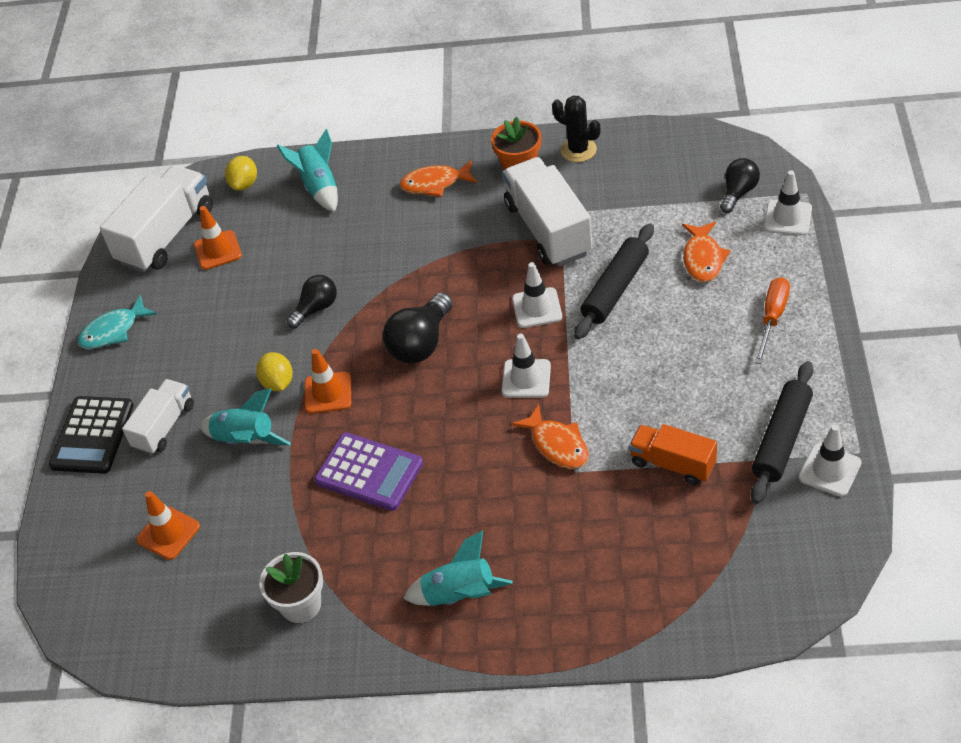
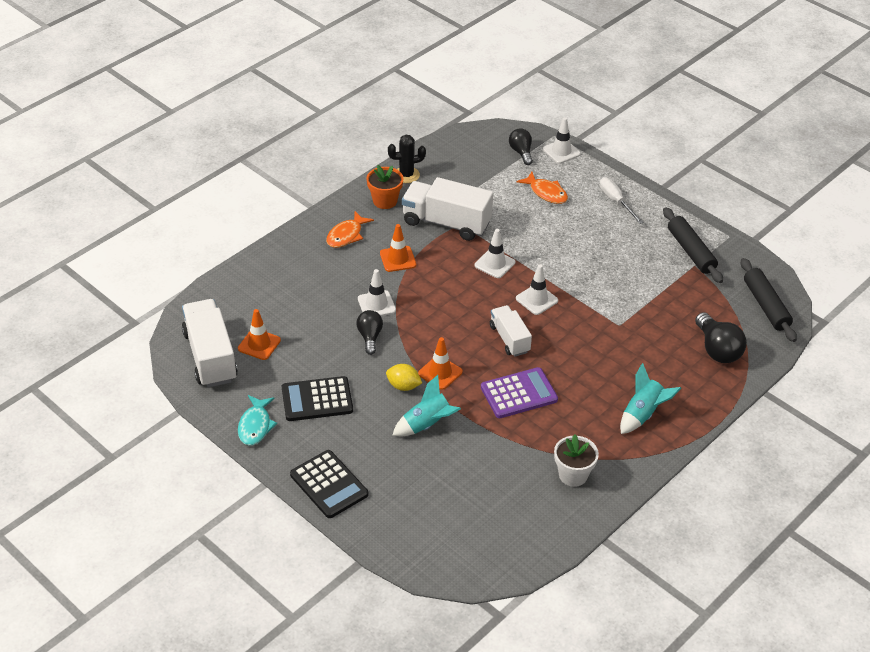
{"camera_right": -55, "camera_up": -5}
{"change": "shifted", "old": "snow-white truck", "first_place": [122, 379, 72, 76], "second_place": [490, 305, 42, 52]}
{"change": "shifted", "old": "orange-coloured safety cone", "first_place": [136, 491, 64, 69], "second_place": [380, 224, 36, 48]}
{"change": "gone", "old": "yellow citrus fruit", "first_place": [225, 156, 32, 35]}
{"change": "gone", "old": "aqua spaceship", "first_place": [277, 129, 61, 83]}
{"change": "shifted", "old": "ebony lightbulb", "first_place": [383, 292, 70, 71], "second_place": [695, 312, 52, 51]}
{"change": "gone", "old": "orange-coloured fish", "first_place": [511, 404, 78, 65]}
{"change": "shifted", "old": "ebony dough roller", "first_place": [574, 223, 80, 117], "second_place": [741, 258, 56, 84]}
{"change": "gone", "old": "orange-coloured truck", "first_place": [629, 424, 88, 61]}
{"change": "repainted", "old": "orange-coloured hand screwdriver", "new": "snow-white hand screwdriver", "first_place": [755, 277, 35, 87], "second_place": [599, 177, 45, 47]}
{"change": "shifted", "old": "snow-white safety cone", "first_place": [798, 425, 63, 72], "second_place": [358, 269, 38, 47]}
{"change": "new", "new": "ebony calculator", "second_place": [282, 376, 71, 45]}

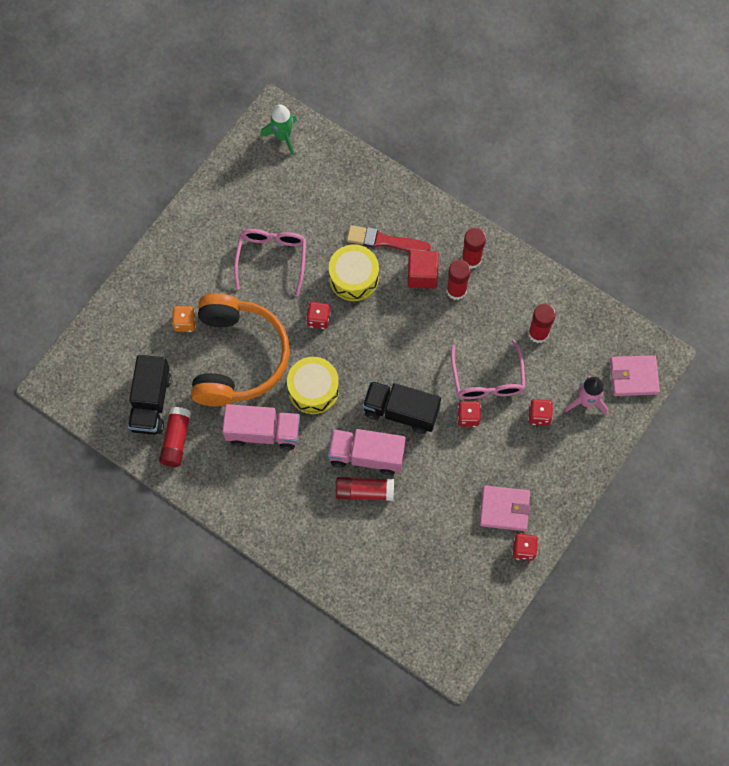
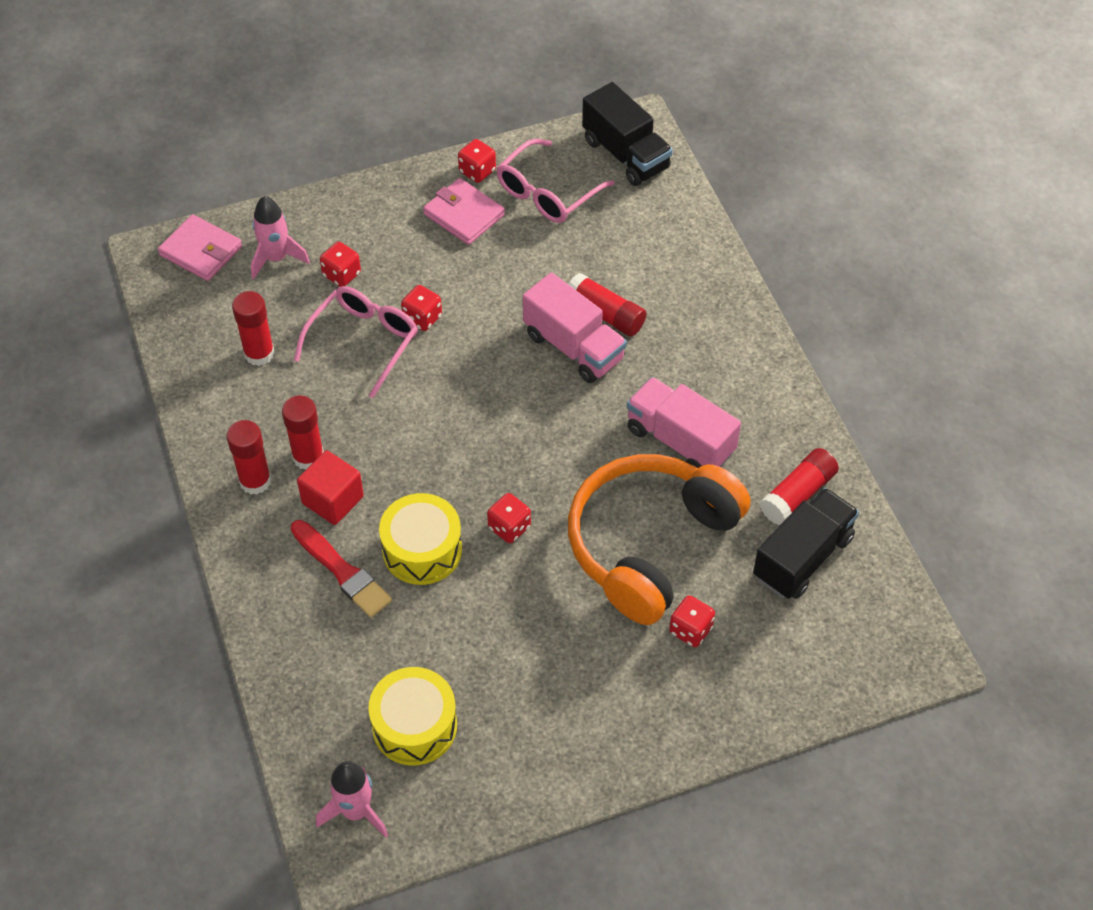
{"camera_right": -145, "camera_up": -15}
{"change": "repainted", "old": "orange-coloured dice", "new": "crimson dice", "first_place": [172, 306, 24, 26], "second_place": [669, 595, 46, 52]}
{"change": "shifted", "old": "pink glasses", "first_place": [234, 229, 72, 66], "second_place": [497, 139, 117, 84]}
{"change": "repainted", "old": "green spaceship", "new": "pink spaceship", "first_place": [261, 104, 36, 51], "second_place": [316, 761, 72, 76]}
{"change": "shifted", "old": "yellow drum", "first_place": [287, 357, 52, 57], "second_place": [368, 667, 89, 98]}
{"change": "shifted", "old": "ebony truck", "first_place": [363, 381, 78, 53], "second_place": [582, 82, 91, 104]}

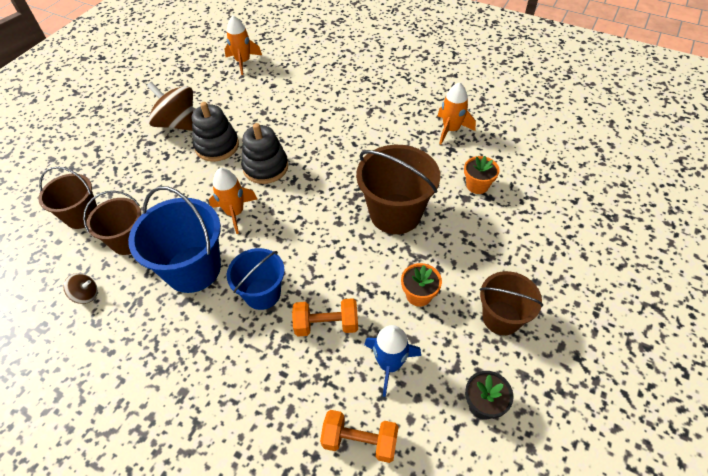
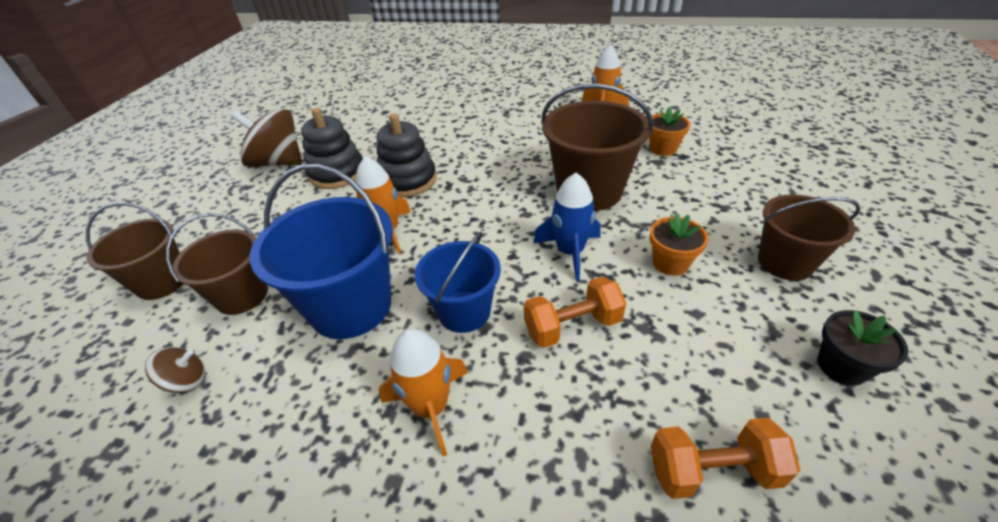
{"camera_right": -15, "camera_up": -10}
{"change": "shifted", "old": "orange-coloured spaceship", "first_place": [224, 16, 38, 59], "second_place": [378, 329, 90, 127]}
{"change": "shifted", "old": "blue spaceship", "first_place": [364, 325, 57, 72], "second_place": [534, 173, 67, 108]}

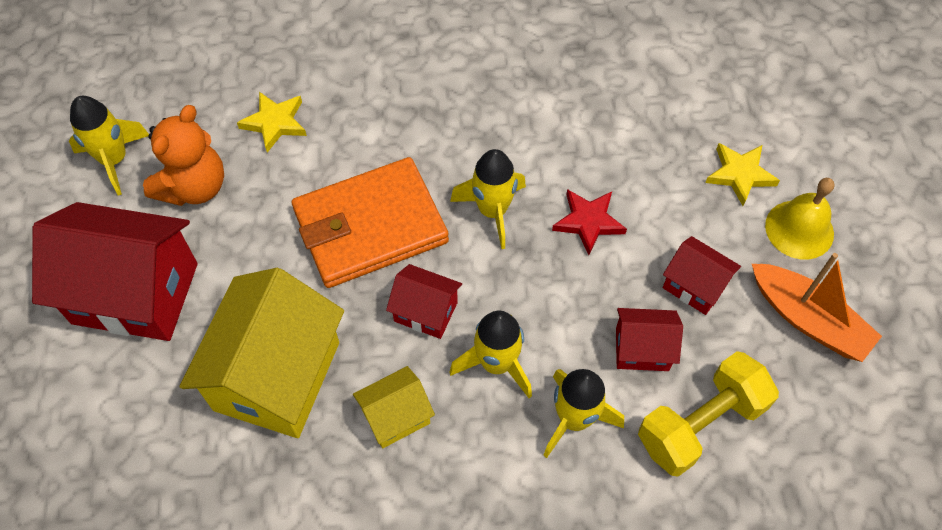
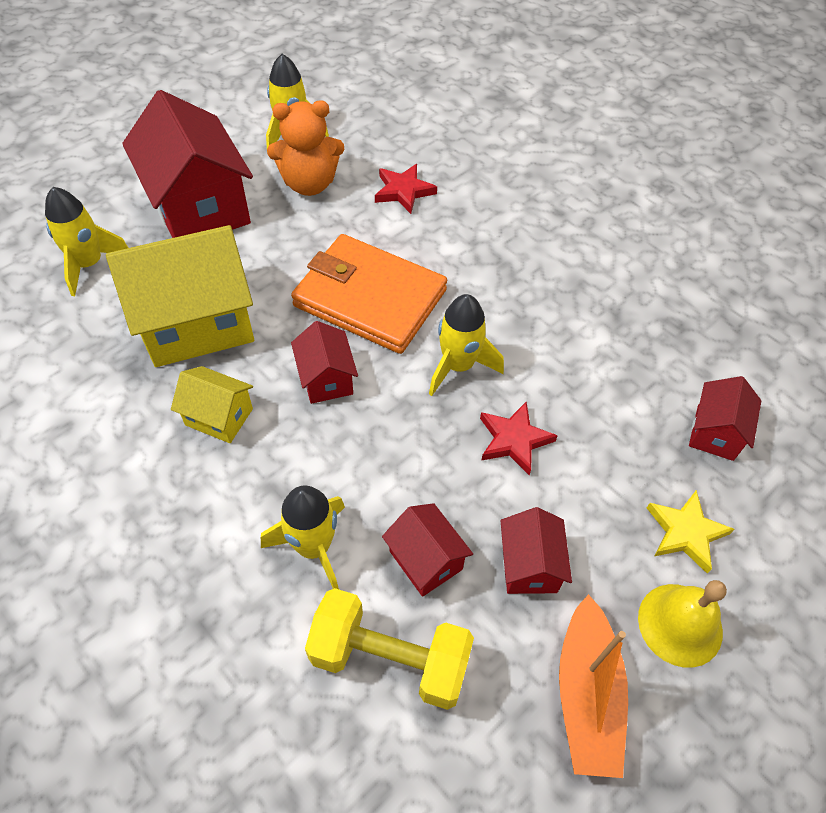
{"camera_right": 50, "camera_up": -5}
{"change": "repainted", "old": "yellow five-pointed star", "new": "crimson five-pointed star", "first_place": [237, 92, 70, 61], "second_place": [375, 164, 62, 50]}
{"change": "shifted", "old": "yellow spaceship", "first_place": [449, 311, 83, 87], "second_place": [45, 187, 83, 109]}
{"change": "new", "new": "crimson cottage", "second_place": [689, 376, 72, 85]}

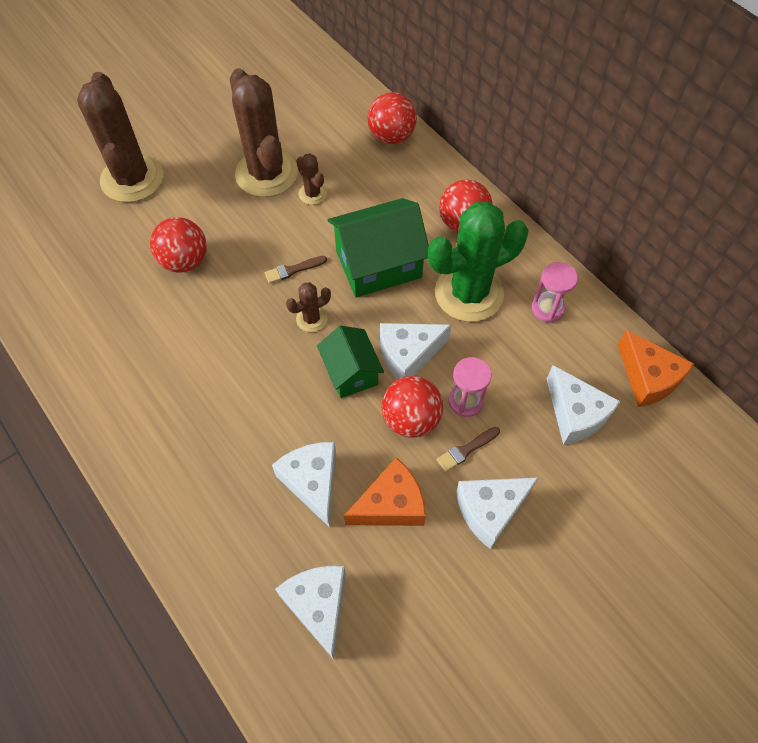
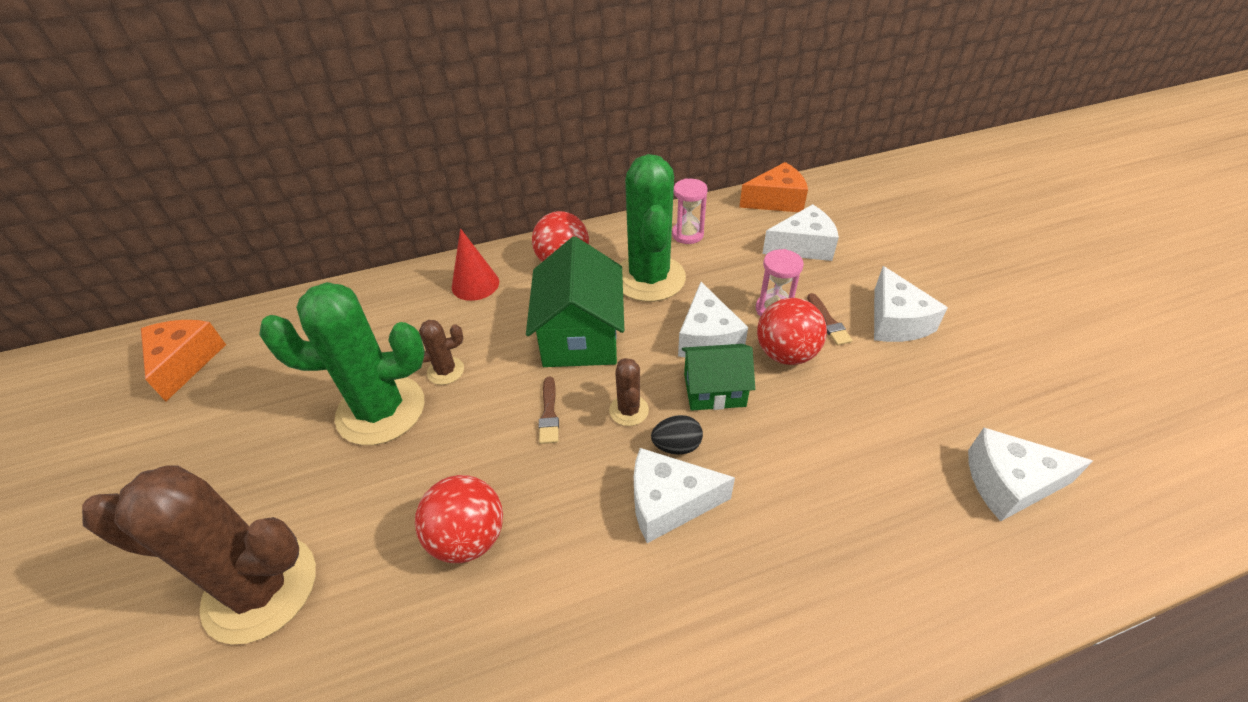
{"camera_right": -70, "camera_up": -15}
{"change": "repainted", "old": "dark brown saguaro cactus", "new": "green saguaro cactus", "first_place": [230, 68, 68, 129], "second_place": [259, 282, 166, 163]}
{"change": "shifted", "old": "snow-white cheese wedge", "first_place": [272, 442, 64, 86], "second_place": [634, 448, 101, 95]}
{"change": "shifted", "old": "orange-coloured cheese wedge", "first_place": [344, 457, 82, 69], "second_place": [141, 320, 85, 81]}
{"change": "gone", "old": "crimson ball", "first_place": [368, 92, 49, 52]}
{"change": "new", "new": "crimson cone shape", "second_place": [452, 228, 47, 73]}
{"change": "new", "new": "ebony egg", "second_place": [651, 415, 52, 40]}

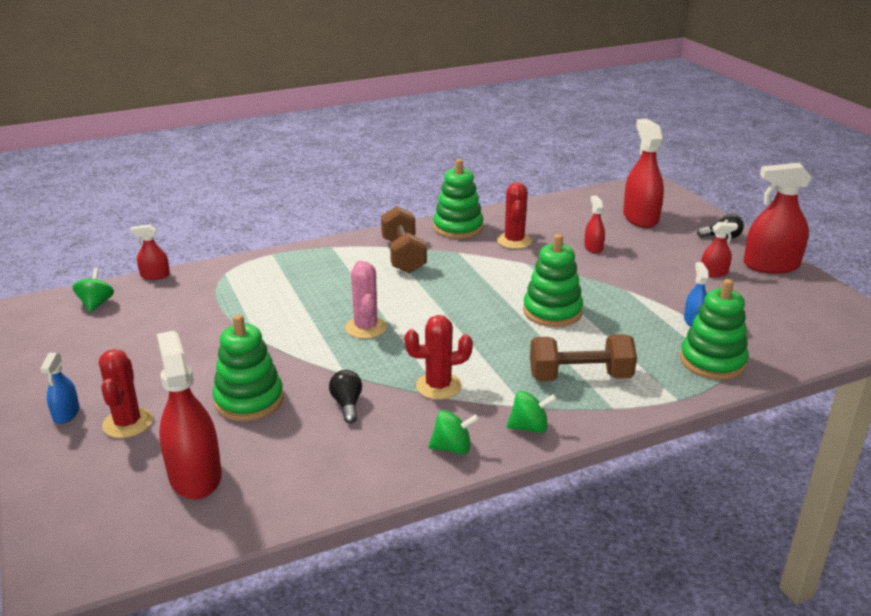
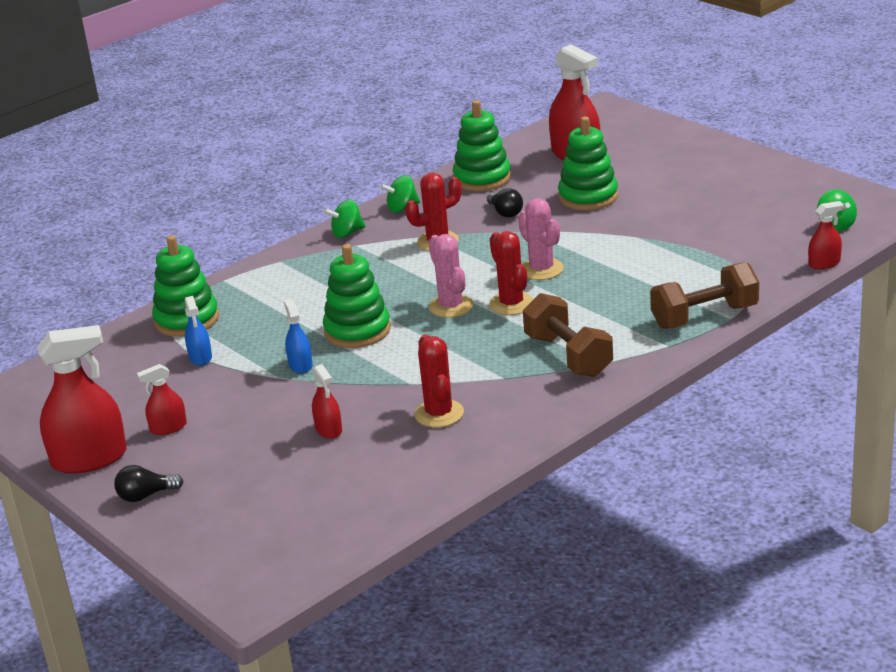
{"camera_right": 165, "camera_up": 0}
{"change": "shifted", "old": "blue sprayer", "first_place": [40, 353, 39, 71], "second_place": [284, 299, 29, 75]}
{"change": "shifted", "old": "crimson saguaro cactus", "first_place": [99, 349, 54, 89], "second_place": [489, 231, 45, 84]}
{"change": "shifted", "old": "green stacking rings", "first_place": [433, 159, 51, 80], "second_place": [453, 100, 58, 91]}
{"change": "shifted", "old": "dark brown free weight", "first_place": [530, 334, 107, 47], "second_place": [650, 262, 109, 67]}
{"change": "gone", "old": "crimson sprayer", "first_place": [623, 119, 41, 109]}
{"change": "new", "new": "pink saguaro cactus", "second_place": [429, 234, 44, 84]}

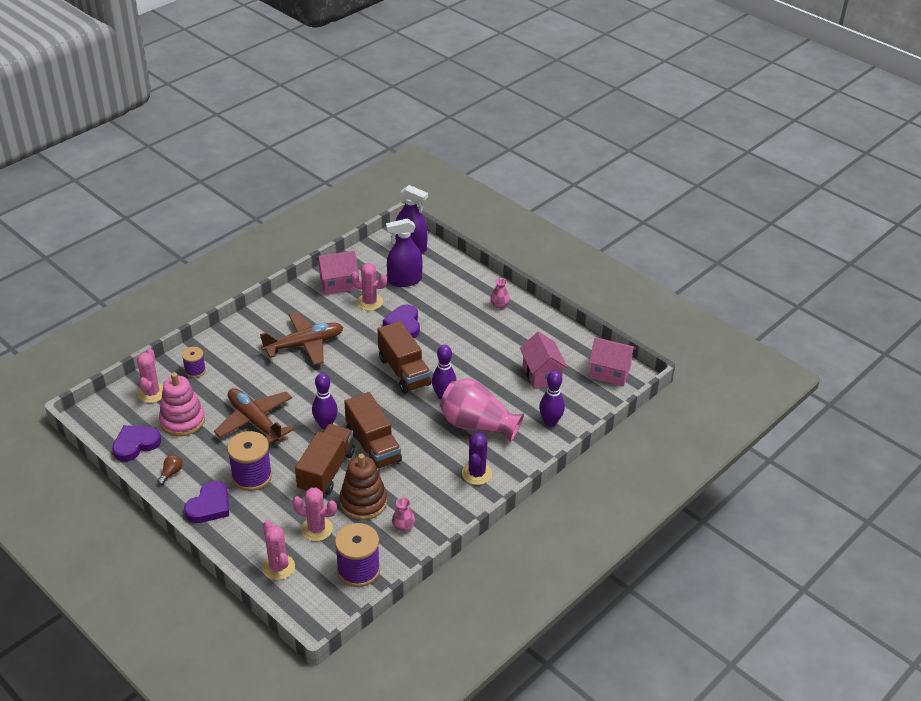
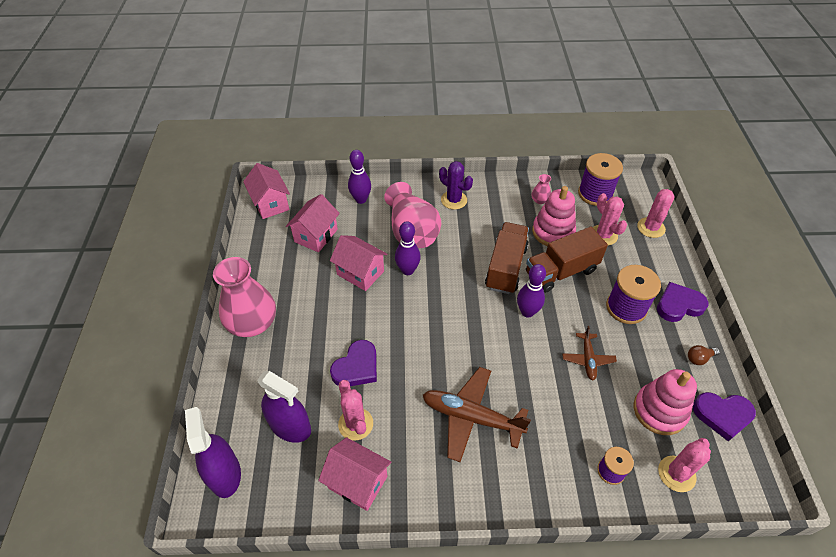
{"camera_right": -135, "camera_up": 10}
{"change": "scaled", "old": "dark brown toy plane", "first_place": [214, 388, 80, 56], "second_place": [562, 326, 55, 54], "factor": 0.55}
{"change": "repainted", "old": "dark brown stacking rings", "new": "pink stacking rings", "first_place": [339, 454, 48, 66], "second_place": [532, 186, 44, 60]}
{"change": "gone", "old": "dark brown truck", "first_place": [377, 321, 54, 73]}
{"change": "rotated", "old": "purple saguaro cactus", "first_place": [462, 432, 30, 53], "second_place": [439, 161, 34, 49], "degrees": 75}
{"change": "scaled", "old": "pink tall vase", "first_place": [491, 278, 19, 30], "second_place": [213, 257, 63, 80], "factor": 2.38}
{"change": "new", "new": "pink cottage", "second_place": [330, 235, 57, 56]}

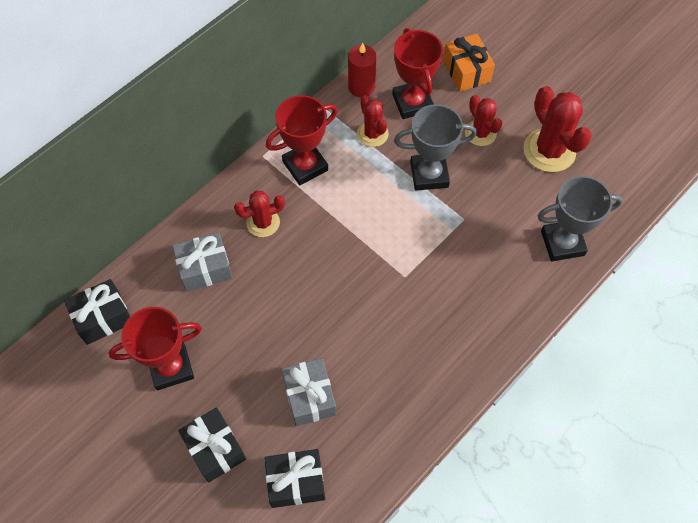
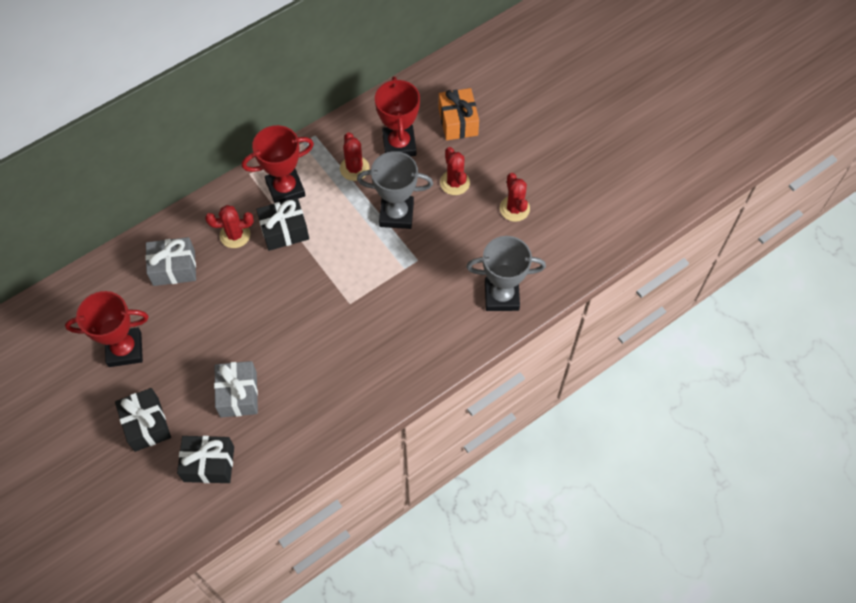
{"camera_right": 10, "camera_up": 0}
{"change": "shifted", "old": "ebony present", "first_place": [64, 279, 66, 66], "second_place": [256, 198, 53, 53]}
{"change": "gone", "old": "crimson candle", "first_place": [348, 43, 29, 54]}
{"change": "scaled", "old": "crimson saguaro cactus", "first_place": [523, 86, 69, 86], "second_place": [500, 173, 30, 49], "factor": 0.61}

